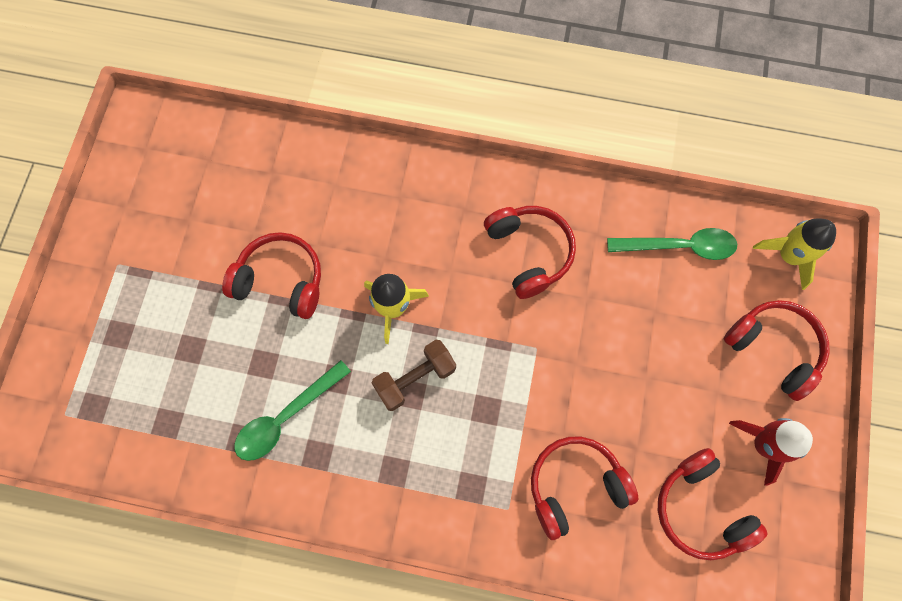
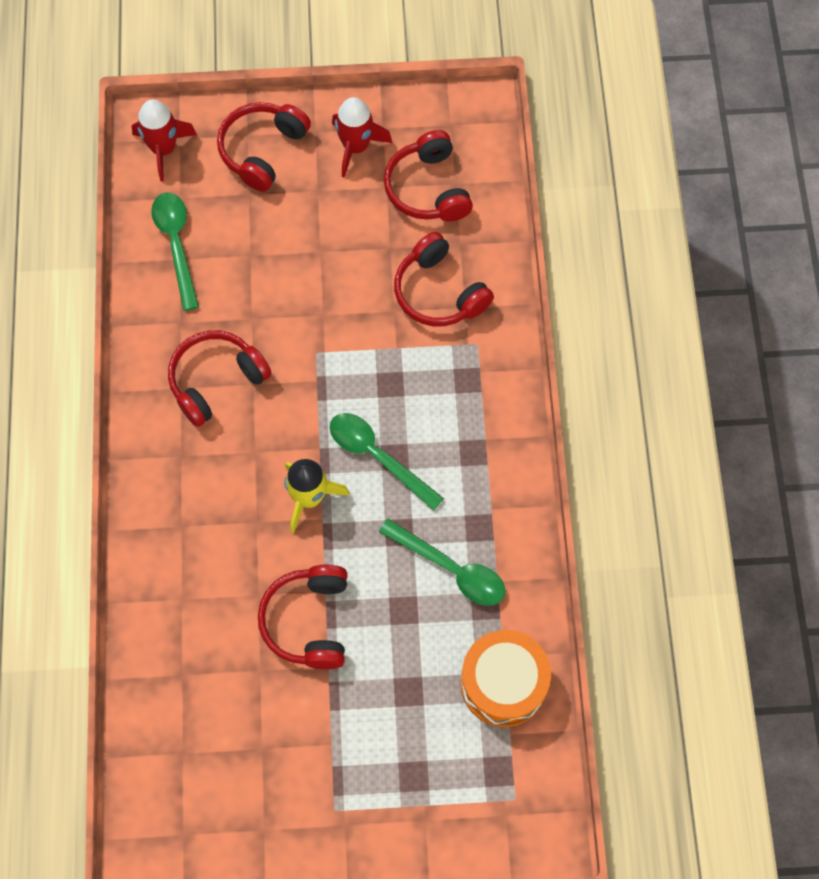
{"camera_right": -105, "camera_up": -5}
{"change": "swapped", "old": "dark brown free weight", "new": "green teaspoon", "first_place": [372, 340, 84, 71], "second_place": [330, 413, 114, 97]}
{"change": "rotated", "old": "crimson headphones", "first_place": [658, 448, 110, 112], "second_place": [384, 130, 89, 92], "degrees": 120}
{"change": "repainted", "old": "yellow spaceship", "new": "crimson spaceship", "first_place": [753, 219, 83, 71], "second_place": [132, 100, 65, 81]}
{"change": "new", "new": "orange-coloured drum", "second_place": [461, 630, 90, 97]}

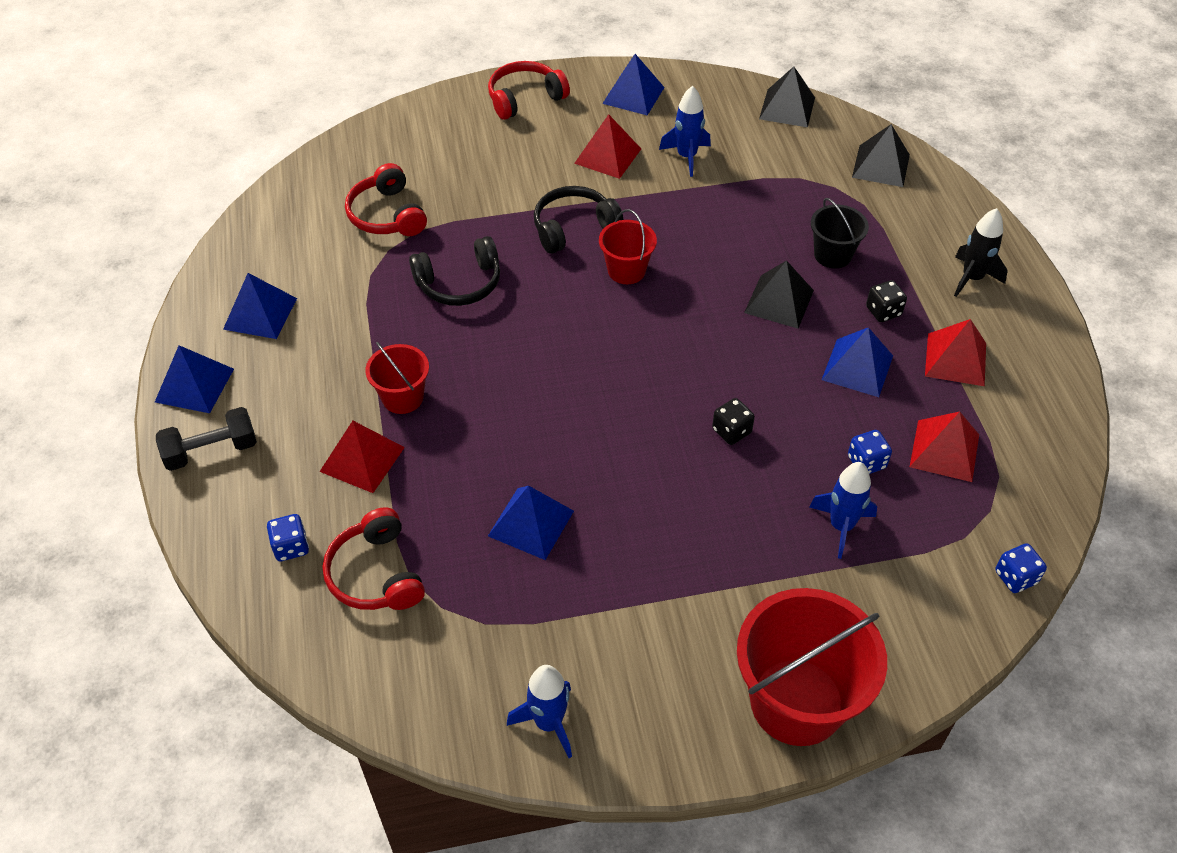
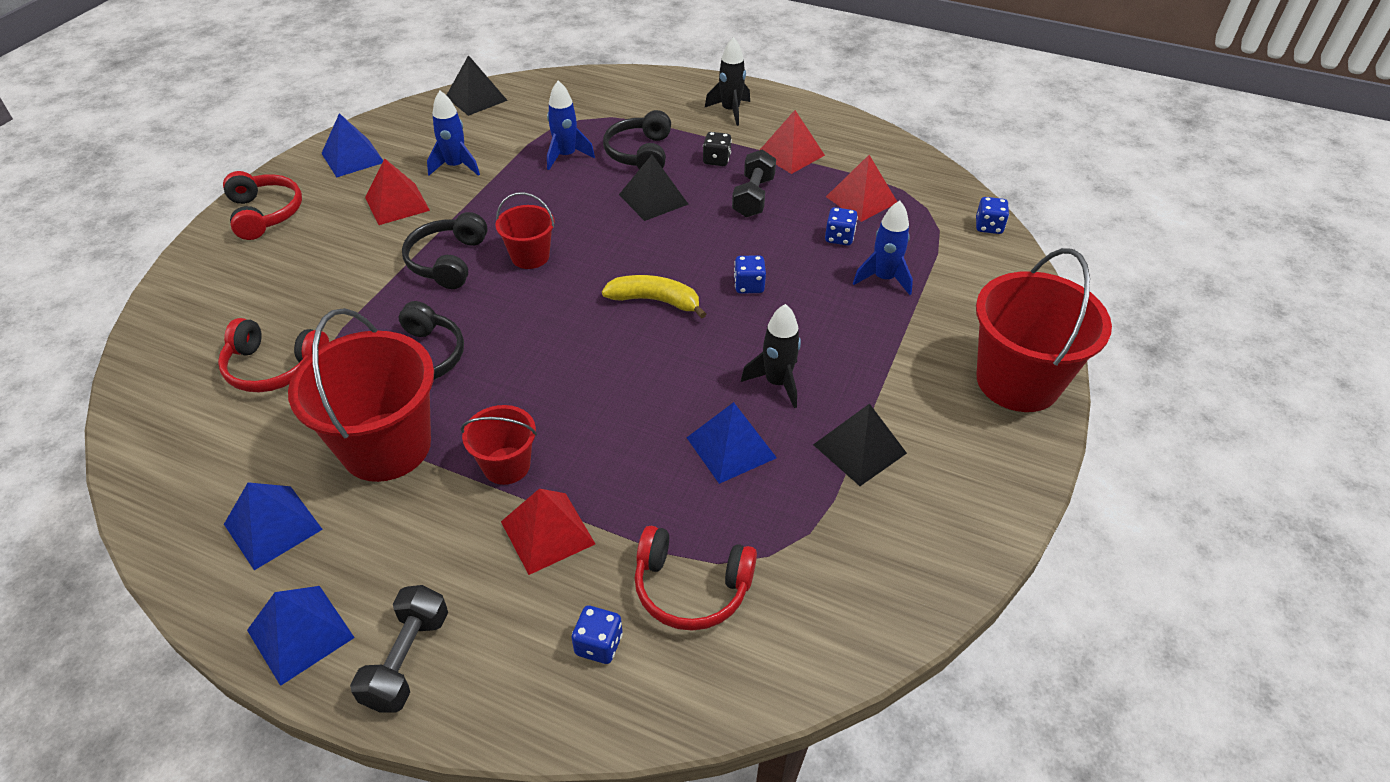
{"camera_right": -55, "camera_up": -5}
{"change": "rotated", "old": "crimson headphones", "first_place": [488, 61, 82, 59], "second_place": [223, 171, 79, 69], "degrees": 150}
{"change": "shifted", "old": "blue spaceship", "first_place": [507, 665, 65, 93], "second_place": [547, 80, 48, 90]}
{"change": "repainted", "old": "ebony dice", "new": "blue dice", "first_place": [712, 398, 43, 47], "second_place": [734, 255, 32, 38]}
{"change": "swapped", "old": "ebony bucket", "new": "ebony headphones", "first_place": [811, 198, 58, 71], "second_place": [603, 110, 68, 59]}
{"change": "swapped", "old": "blue pyramid", "new": "ebony free weight", "first_place": [822, 327, 71, 70], "second_place": [732, 149, 44, 68]}
{"change": "shifted", "old": "ebony pyramid", "first_place": [852, 124, 58, 63], "second_place": [813, 403, 94, 83]}
{"change": "new", "new": "crimson bucket", "second_place": [288, 308, 146, 174]}
{"change": "new", "new": "yellow toy banana", "second_place": [602, 275, 104, 44]}
{"change": "new", "new": "ebony spaceship", "second_place": [741, 304, 60, 104]}

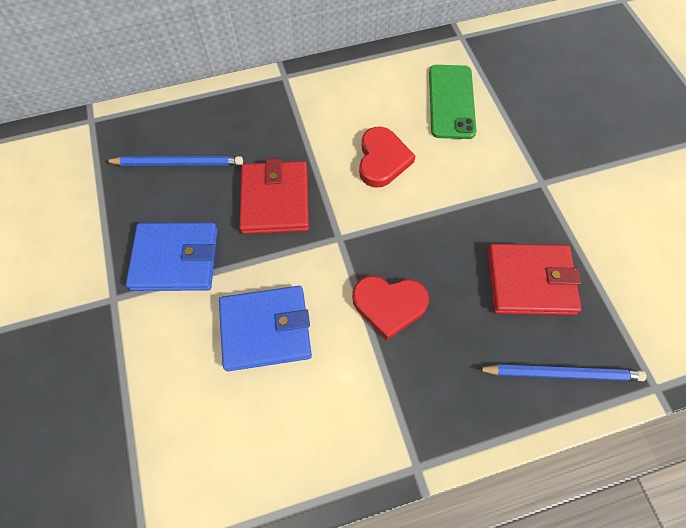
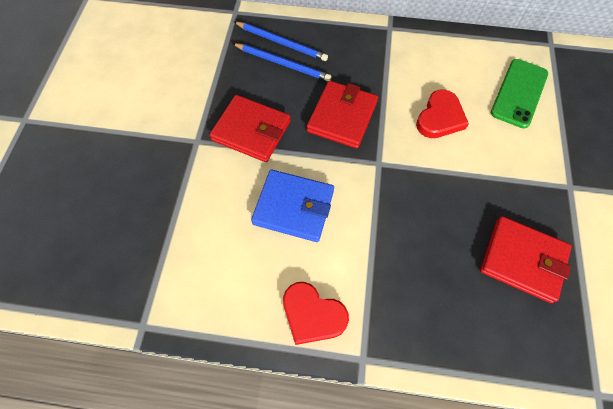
{"camera_right": 25, "camera_up": 0}
{"change": "repainted", "old": "blue card wallet", "new": "crimson card wallet", "first_place": [126, 223, 92, 68], "second_place": [209, 95, 82, 67]}
{"change": "shifted", "old": "crimson love heart", "first_place": [352, 276, 77, 64], "second_place": [283, 282, 66, 63]}
{"change": "shifted", "old": "blue lead pencil", "first_place": [477, 364, 170, 17], "second_place": [234, 22, 94, 39]}

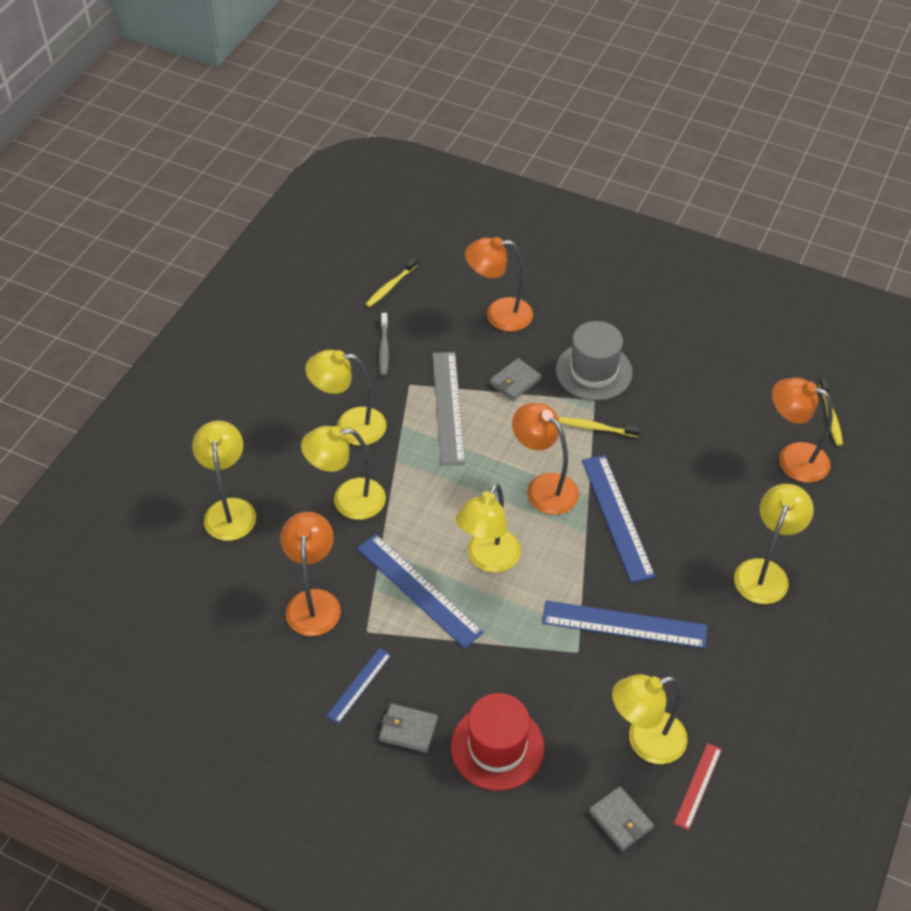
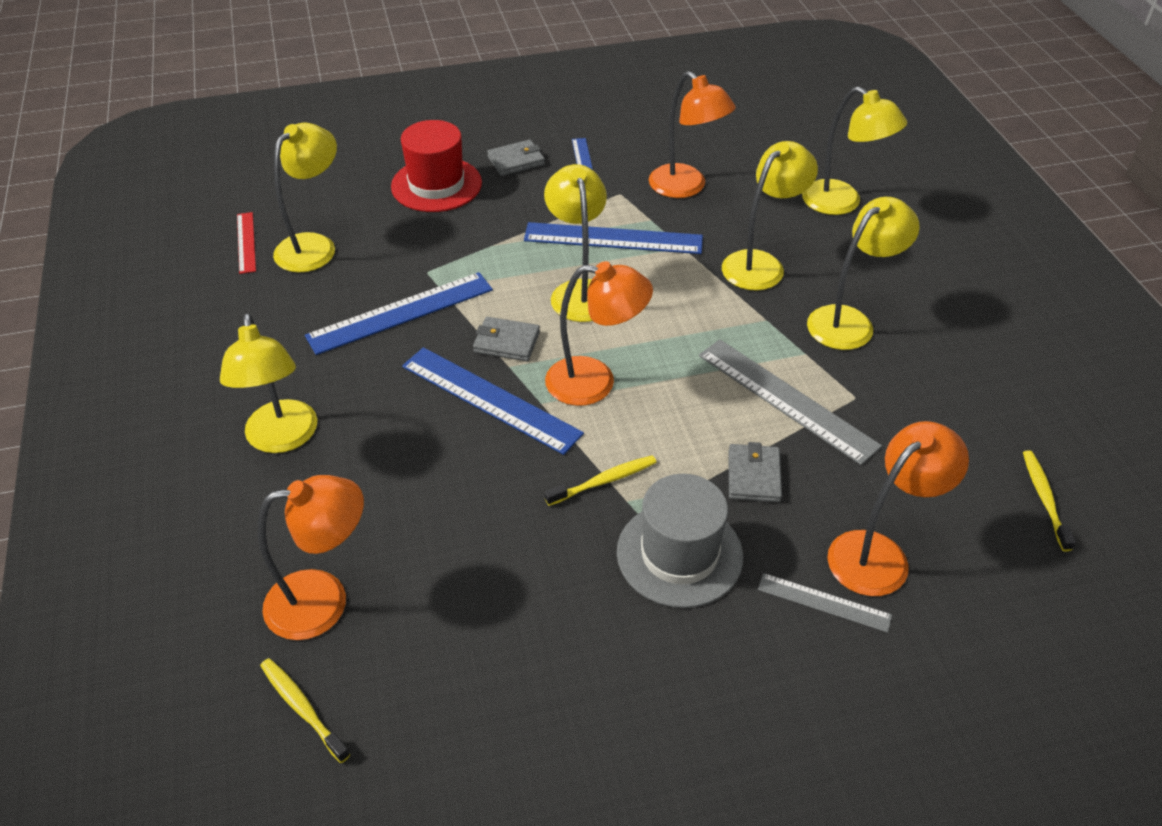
{"camera_right": 140, "camera_up": -5}
{"change": "gone", "old": "grey dental brush", "first_place": [379, 313, 10, 63]}
{"change": "shifted", "old": "grey card wallet", "first_place": [589, 786, 65, 65], "second_place": [473, 317, 67, 44]}
{"change": "new", "new": "grey measuring stick", "second_place": [758, 573, 134, 60]}

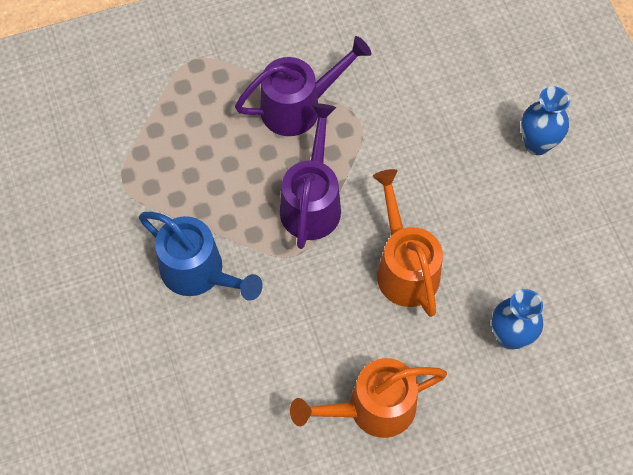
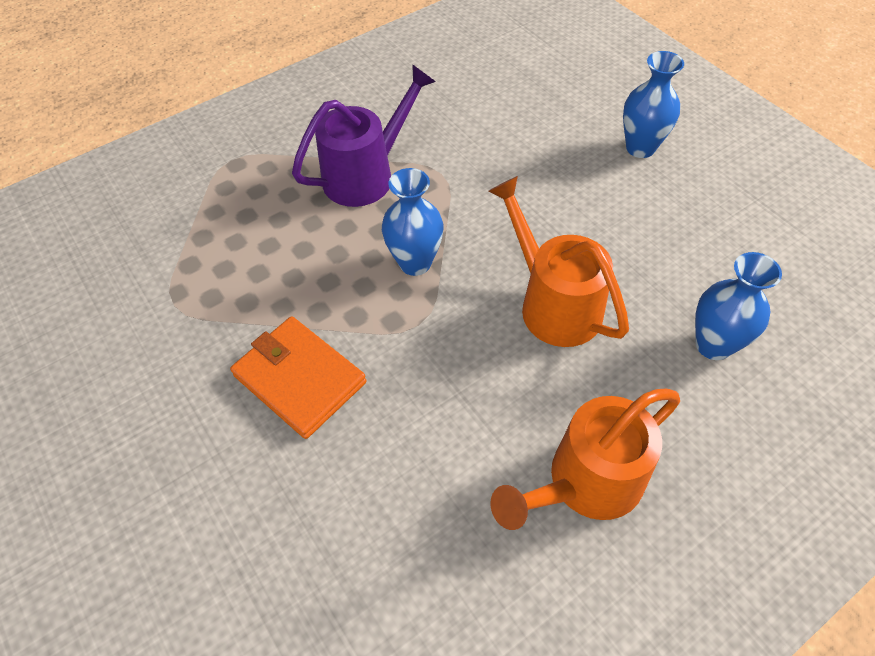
{"camera_right": -15, "camera_up": -10}
{"change": "swapped", "old": "blue sprinkling can", "new": "orange-coloured card wallet", "first_place": [139, 212, 124, 89], "second_place": [230, 316, 136, 123]}
{"change": "swapped", "old": "purple sprinkling can", "new": "blue tall vase", "first_place": [280, 103, 61, 146], "second_place": [382, 168, 62, 108]}

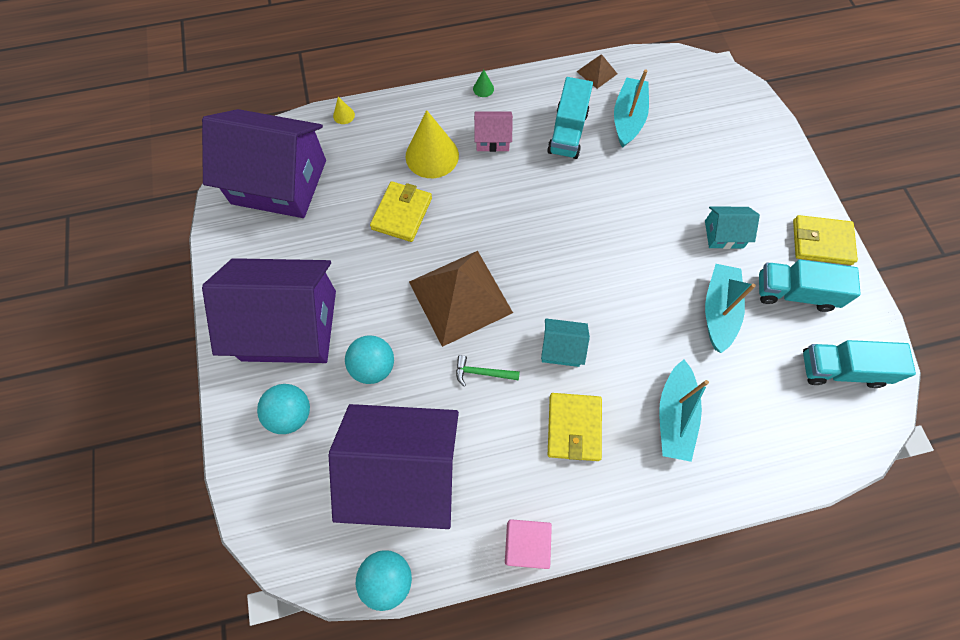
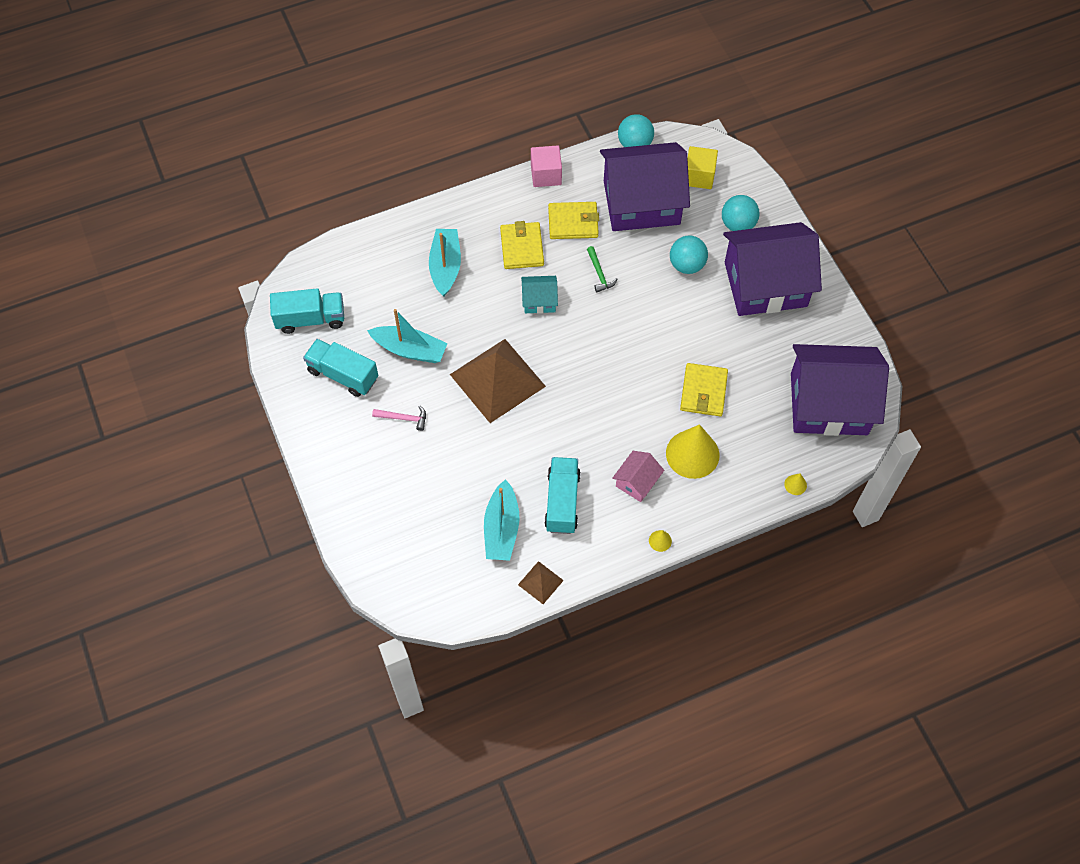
{"camera_right": 170, "camera_up": -5}
{"change": "shifted", "old": "dark brown pyramid", "first_place": [409, 251, 104, 96], "second_place": [450, 339, 96, 84]}
{"change": "rotated", "old": "green hammer", "first_place": [456, 355, 64, 32], "second_place": [587, 246, 30, 46], "degrees": 75}
{"change": "repainted", "old": "green cone shape", "new": "yellow cone shape", "first_place": [473, 69, 21, 28], "second_place": [649, 530, 23, 22]}
{"change": "rotated", "old": "pink cottage", "first_place": [474, 111, 39, 41], "second_place": [613, 451, 51, 51], "degrees": -45}
{"change": "swapped", "old": "aqua cottage", "new": "pink hammer", "first_place": [705, 206, 55, 43], "second_place": [372, 405, 54, 26]}
{"change": "rotated", "old": "aqua sailboat", "first_place": [705, 264, 51, 89], "second_place": [367, 309, 81, 54], "degrees": -75}
{"change": "rotated", "old": "aqua truck", "first_place": [759, 260, 102, 52], "second_place": [303, 339, 75, 58], "degrees": -150}
{"change": "shifted", "old": "yellow card wallet", "first_place": [793, 215, 65, 50], "second_place": [548, 202, 51, 37]}
{"change": "new", "new": "yellow solid cube", "second_place": [687, 146, 31, 43]}

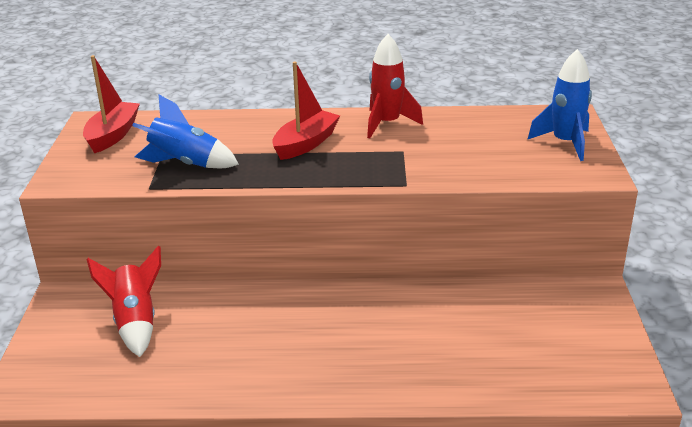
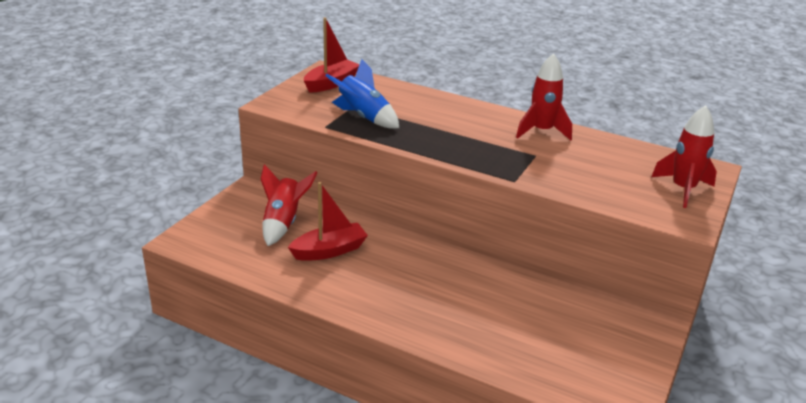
{"camera_right": 25, "camera_up": 0}
{"change": "shifted", "old": "crimson sailboat", "first_place": [272, 61, 68, 99], "second_place": [288, 182, 80, 79]}
{"change": "repainted", "old": "blue spaceship", "new": "crimson spaceship", "first_place": [527, 49, 65, 112], "second_place": [651, 105, 66, 103]}

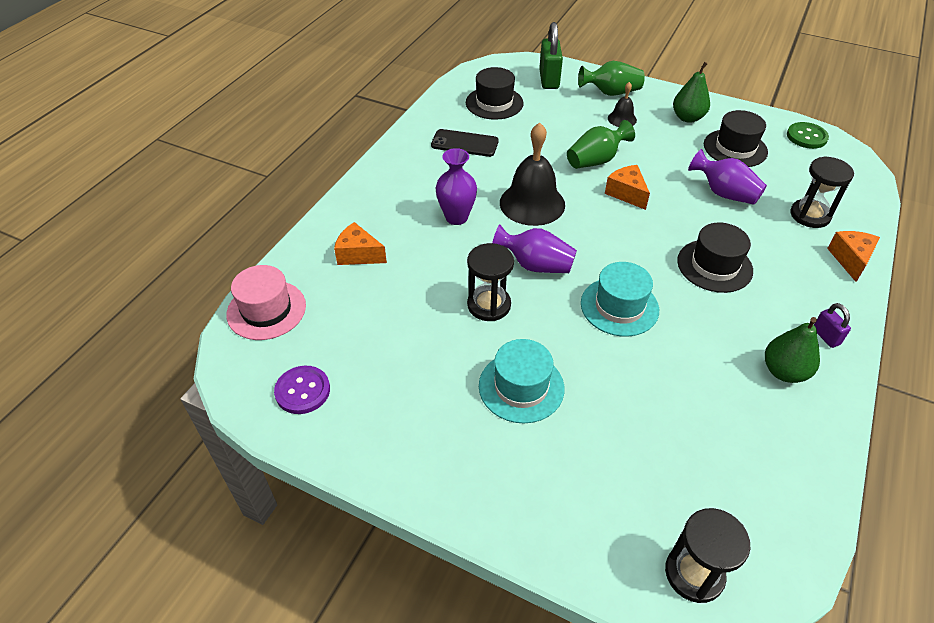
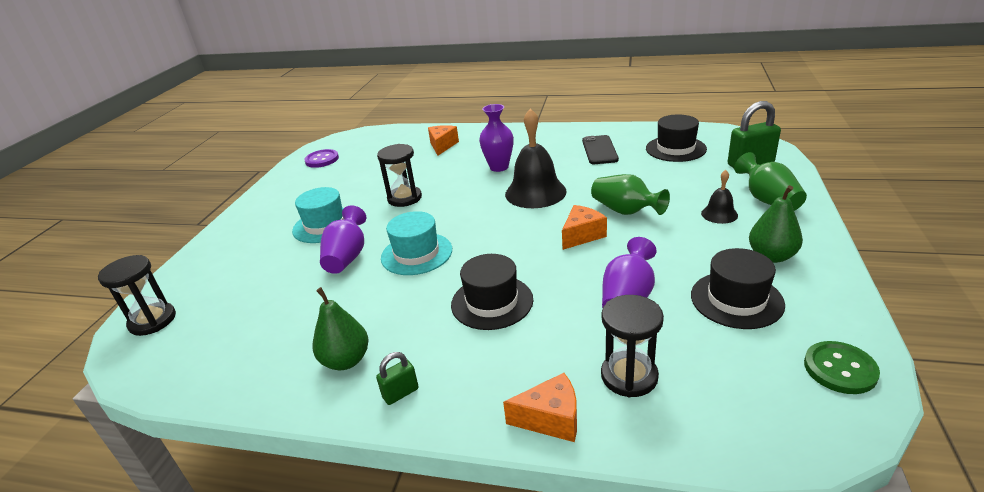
{"camera_right": 80, "camera_up": -15}
{"change": "gone", "old": "pink top hat", "first_place": [226, 265, 80, 75]}
{"change": "shifted", "old": "purple tall vase", "first_place": [492, 224, 85, 49], "second_place": [320, 205, 46, 69]}
{"change": "repainted", "old": "purple small lock", "new": "green small lock", "first_place": [814, 303, 37, 45], "second_place": [376, 352, 43, 53]}

